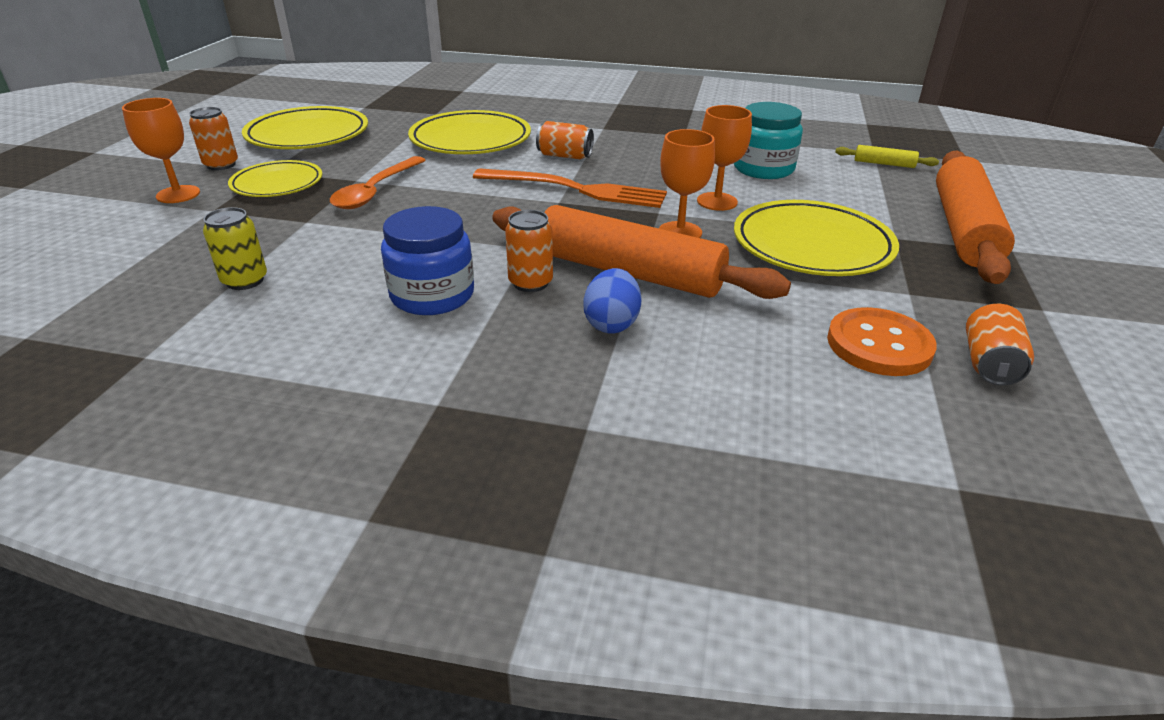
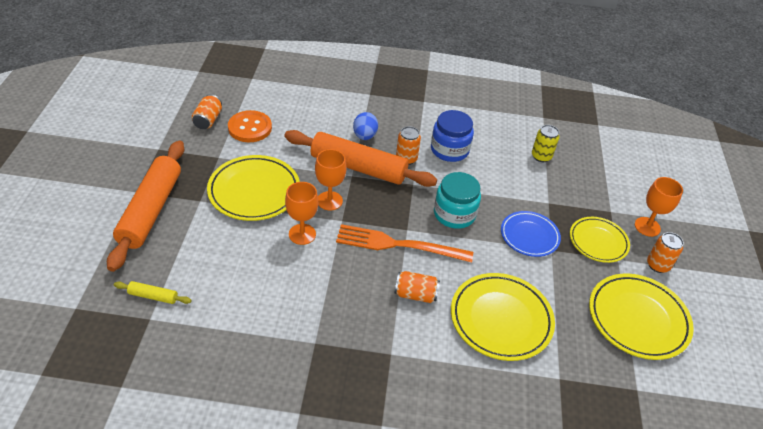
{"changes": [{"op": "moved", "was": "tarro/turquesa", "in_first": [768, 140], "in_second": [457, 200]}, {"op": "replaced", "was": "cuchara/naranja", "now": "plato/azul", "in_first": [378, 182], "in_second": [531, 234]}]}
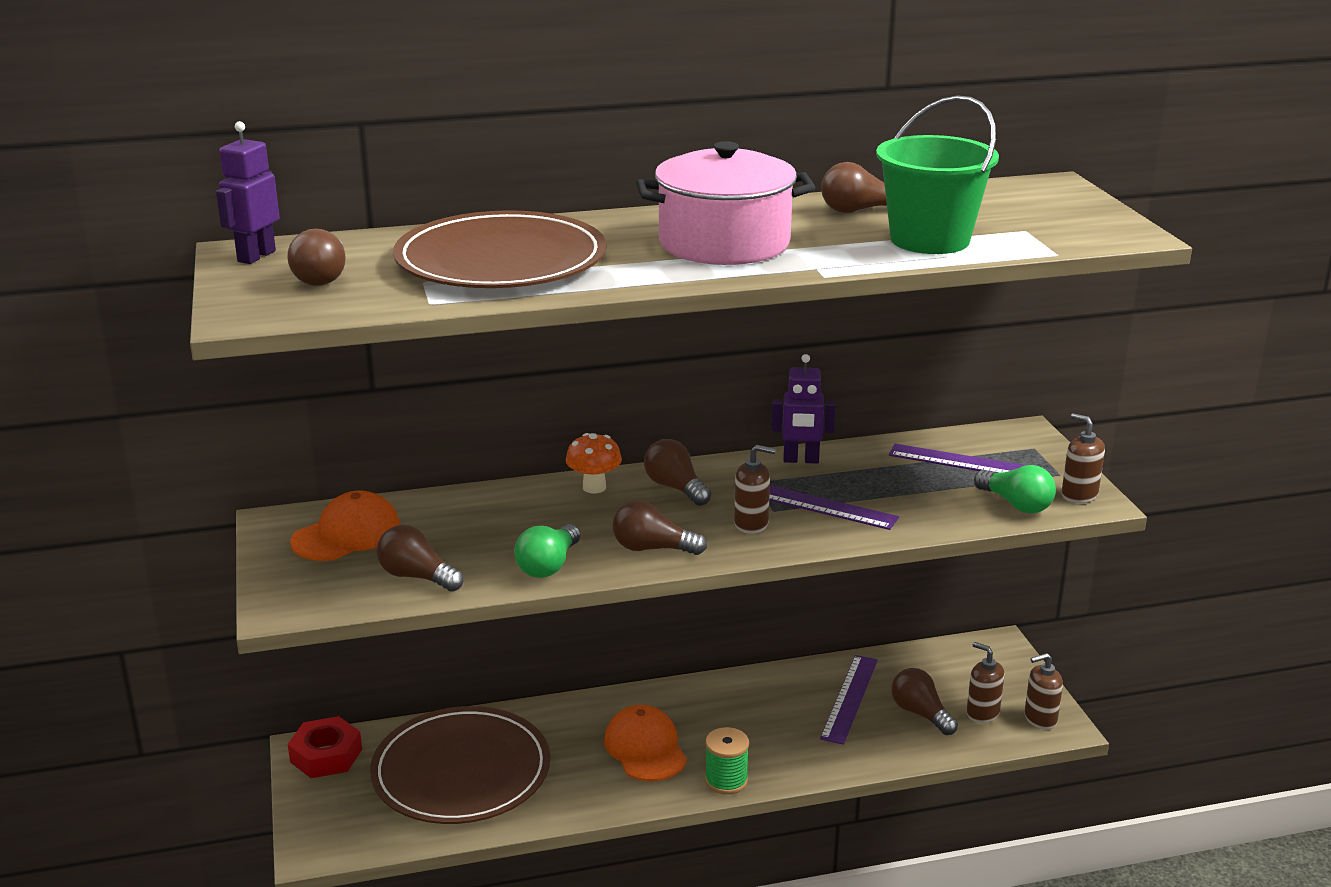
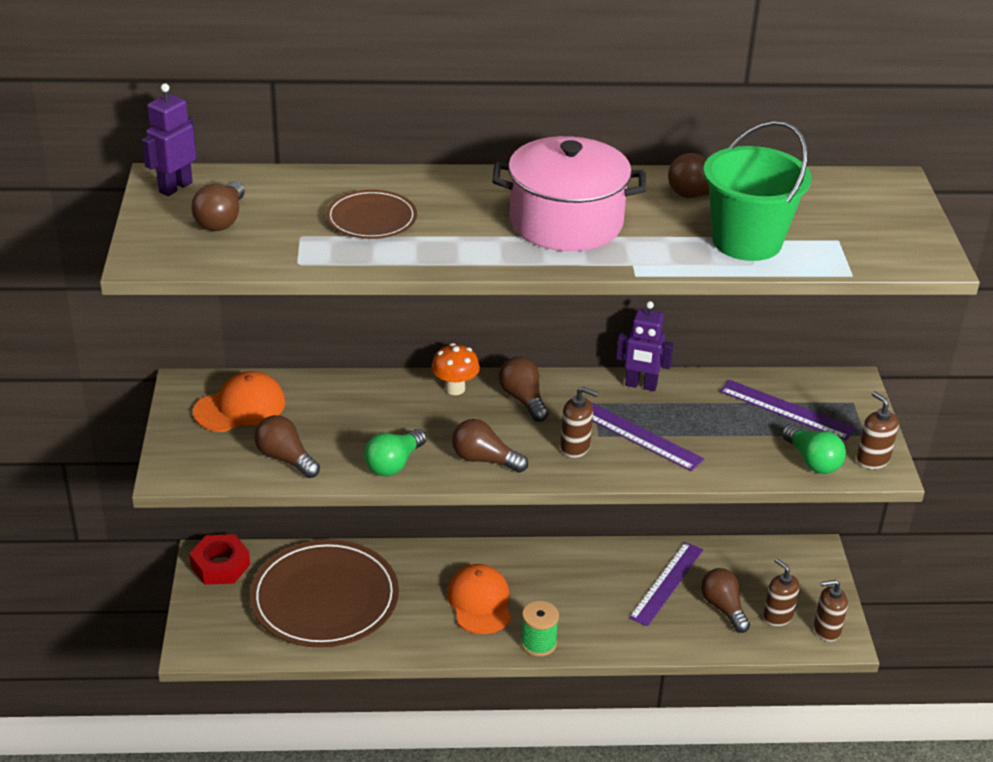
{"changes": [{"op": "resized", "was": "plato/marrón", "in_first": [500, 249], "in_second": [371, 214], "ratio": 0.51}]}
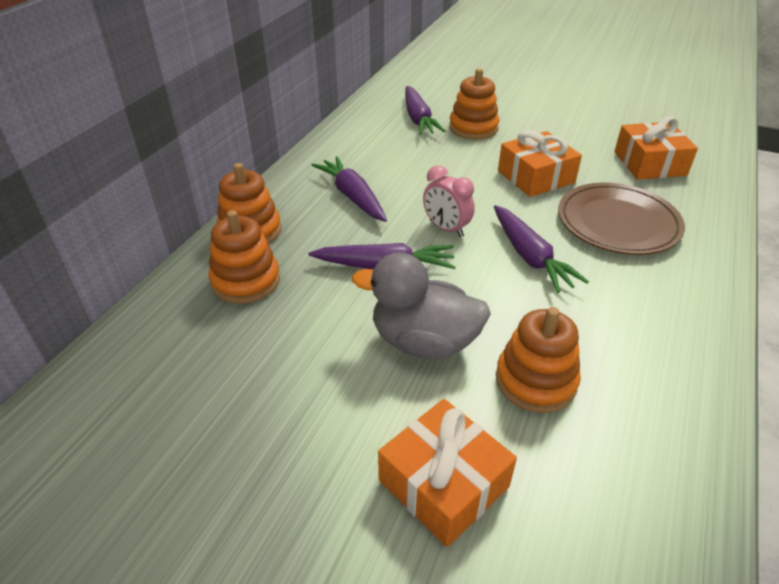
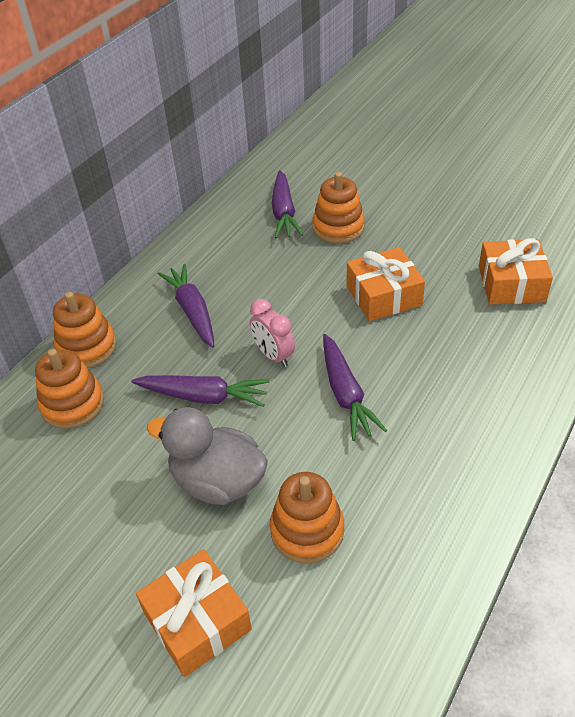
{"changes": [{"op": "removed", "was": "plato/marrón", "in_first": [621, 219]}]}
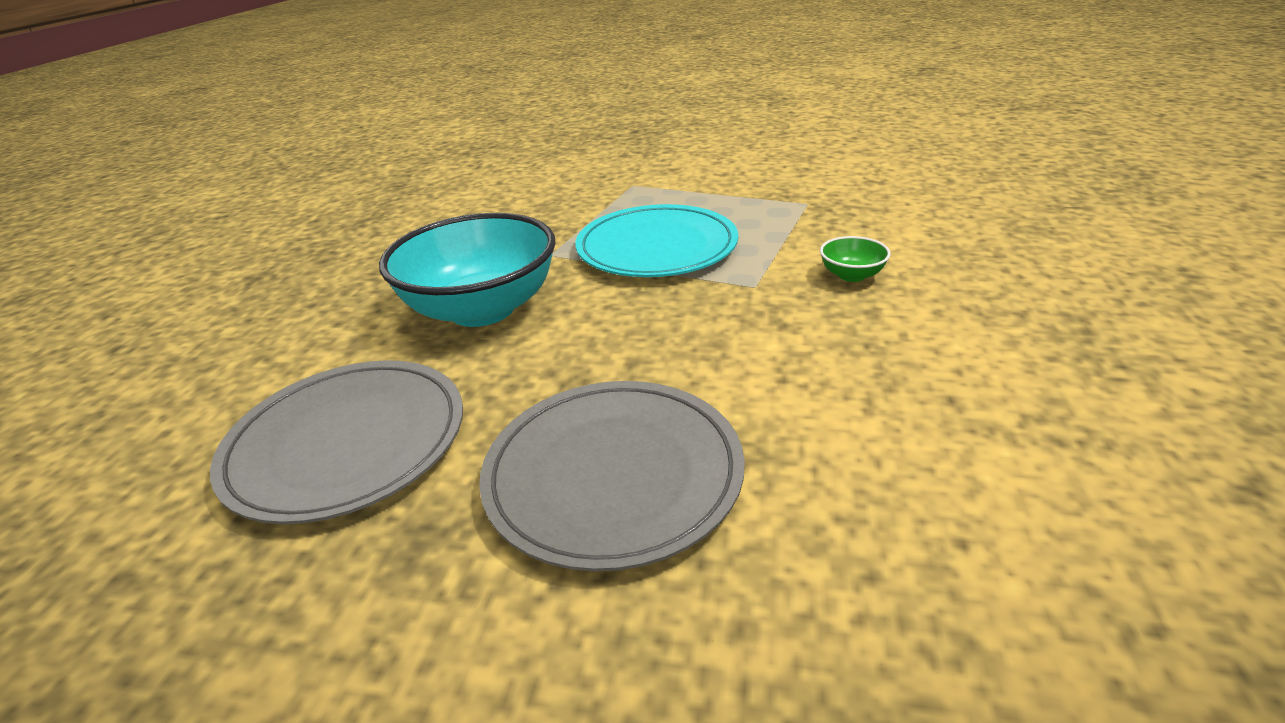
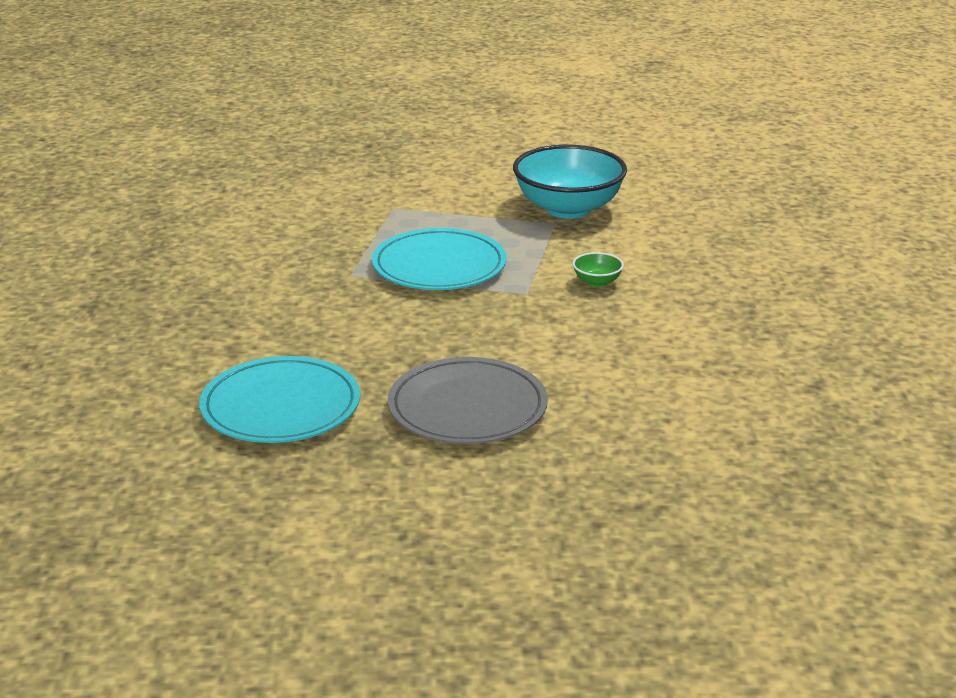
{"changes": [{"op": "moved", "was": "cuenco/turquesa", "in_first": [467, 270], "in_second": [570, 182]}, {"op": "recoloured", "was": "plato/gris", "now": "plato/turquesa", "in_first": [336, 442], "in_second": [279, 399]}]}
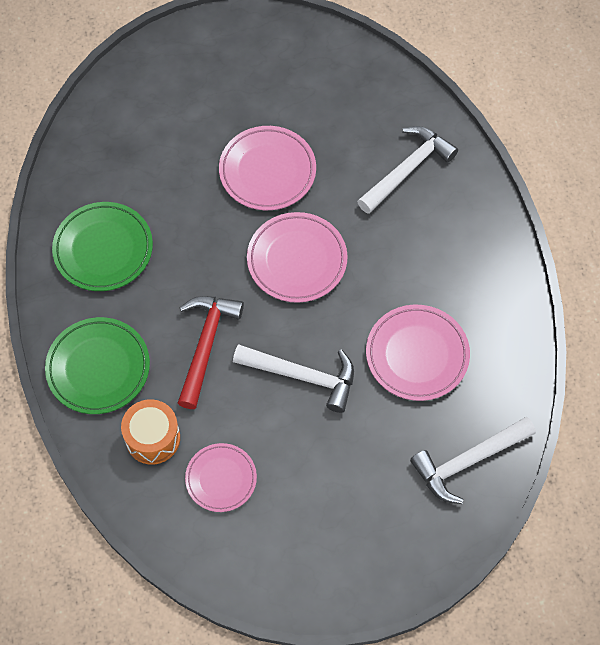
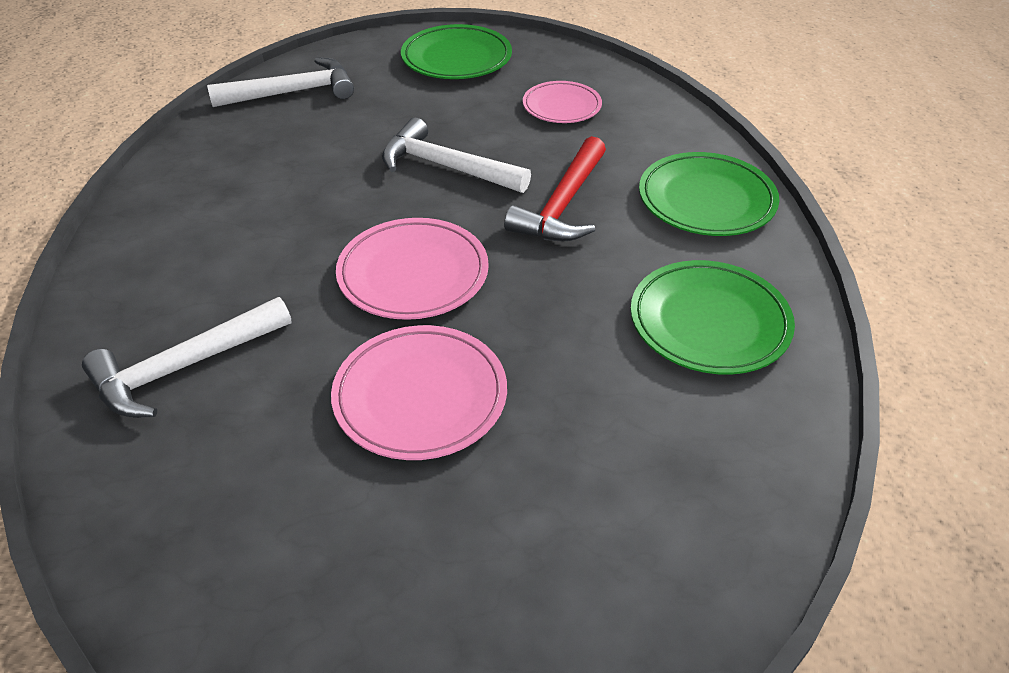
{"changes": [{"op": "removed", "was": "plato/rosa", "in_first": [418, 353]}, {"op": "removed", "was": "tambor/naranja", "in_first": [150, 432]}, {"op": "added", "now": "plato/verde", "in_second": [456, 51]}]}
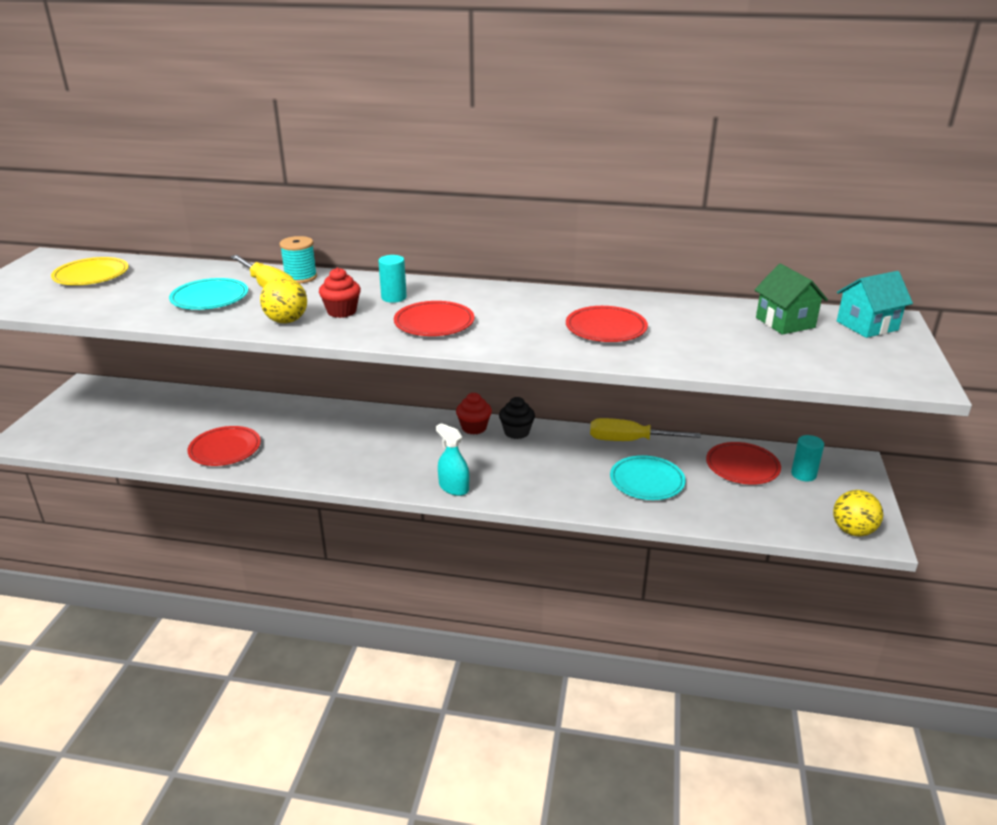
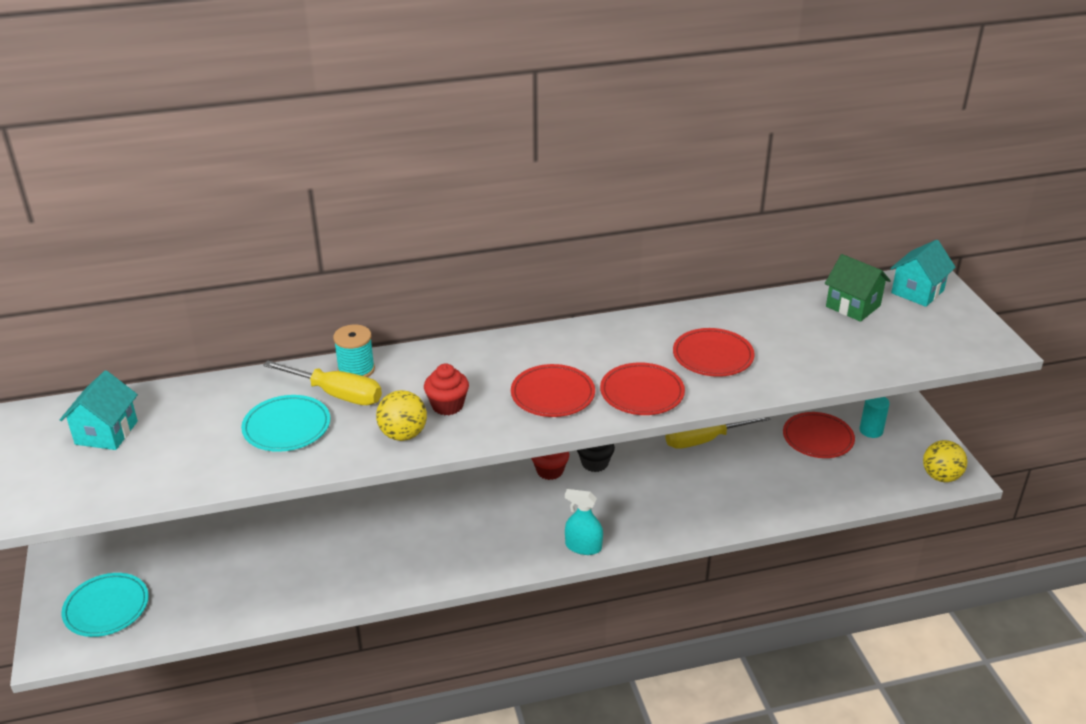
{"changes": [{"op": "removed", "was": "cilindro/turquesa", "in_first": [392, 279]}, {"op": "replaced", "was": "plato/amarillo", "now": "casa/turquesa", "in_first": [90, 271], "in_second": [99, 410]}, {"op": "moved", "was": "plato/rojo", "in_first": [224, 446], "in_second": [642, 389]}, {"op": "moved", "was": "plato/turquesa", "in_first": [648, 477], "in_second": [105, 605]}]}
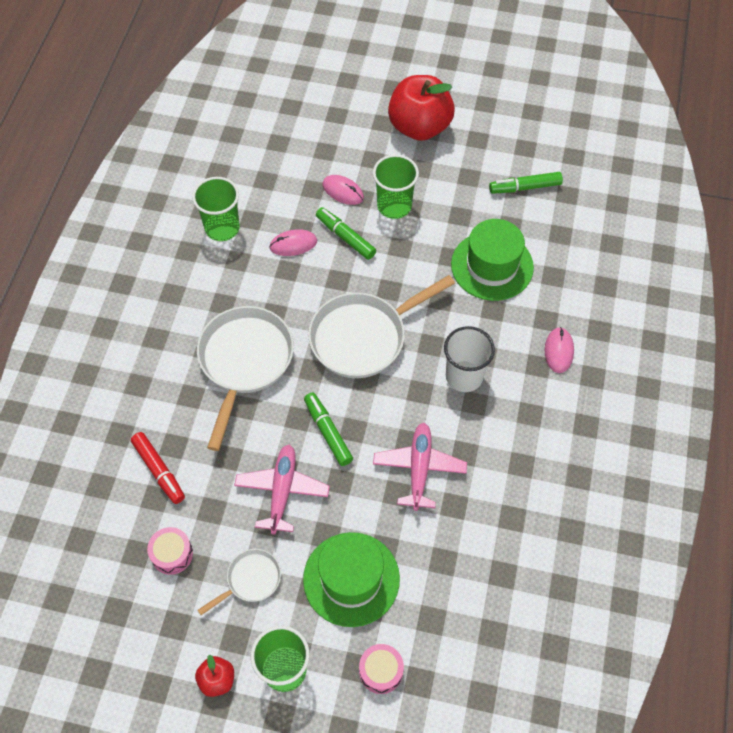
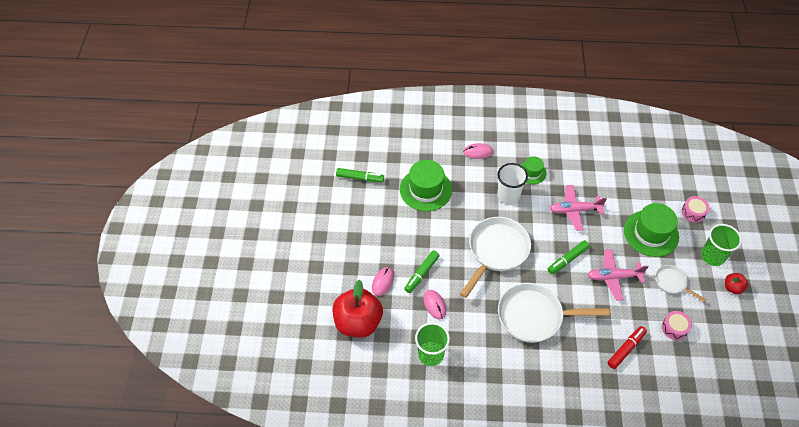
{"changes": [{"op": "moved", "was": "manzana/rojo", "in_first": [421, 108], "in_second": [358, 309]}, {"op": "removed", "was": "vaso/verde", "in_first": [396, 186]}, {"op": "turned", "was": "rotulador/verde", "in_first": [526, 183], "in_second": [360, 175], "clockwise": -60}, {"op": "turned", "was": "sartén/blanco", "in_first": [381, 326], "in_second": [495, 257], "clockwise": -105}, {"op": "added", "now": "sombrero/verde", "in_second": [534, 170]}]}
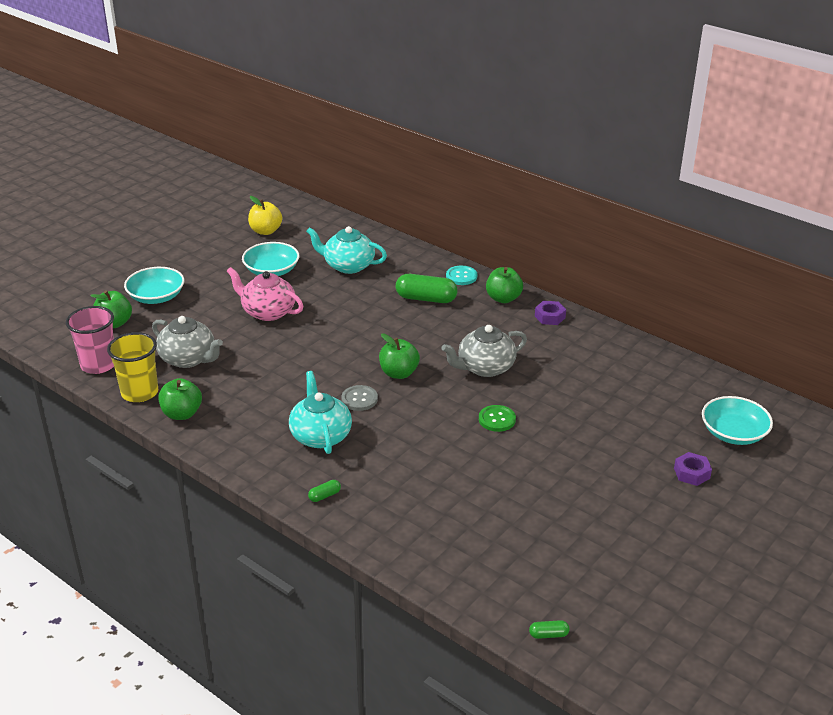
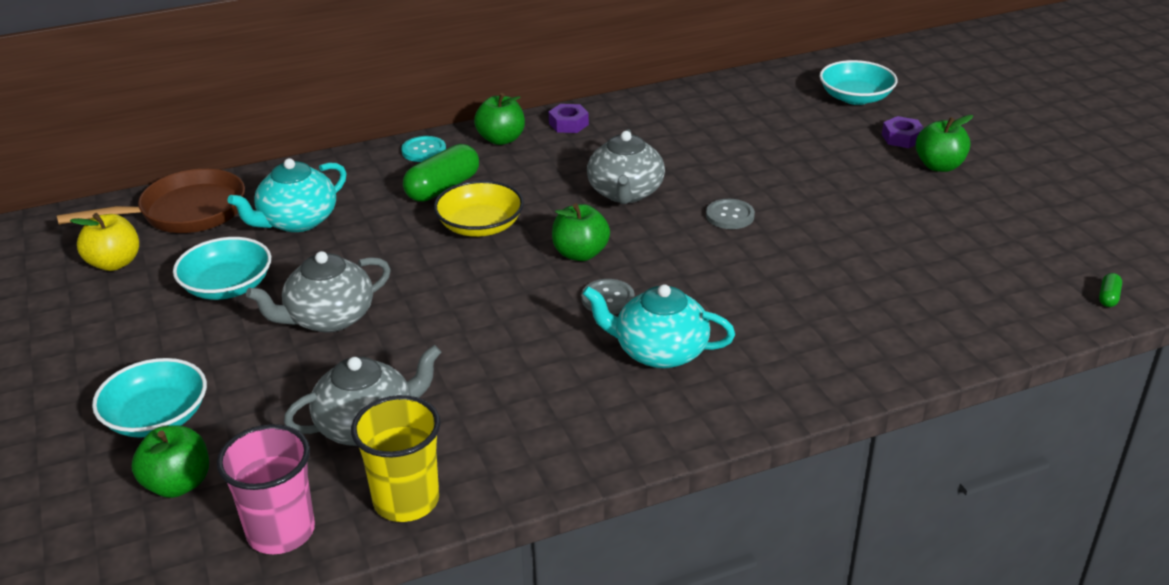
{"changes": [{"op": "recoloured", "was": "tetera/rosa", "now": "tetera/gris", "in_first": [265, 294], "in_second": [318, 291]}, {"op": "moved", "was": "manzana/verde", "in_first": [180, 399], "in_second": [944, 143]}, {"op": "recoloured", "was": "botón/verde", "now": "botón/gris", "in_first": [497, 418], "in_second": [730, 214]}, {"op": "removed", "was": "cápsula/verde", "in_first": [324, 491]}, {"op": "added", "now": "sartén/marrón", "in_second": [151, 201]}, {"op": "added", "now": "cuenco/amarillo", "in_second": [479, 208]}]}
